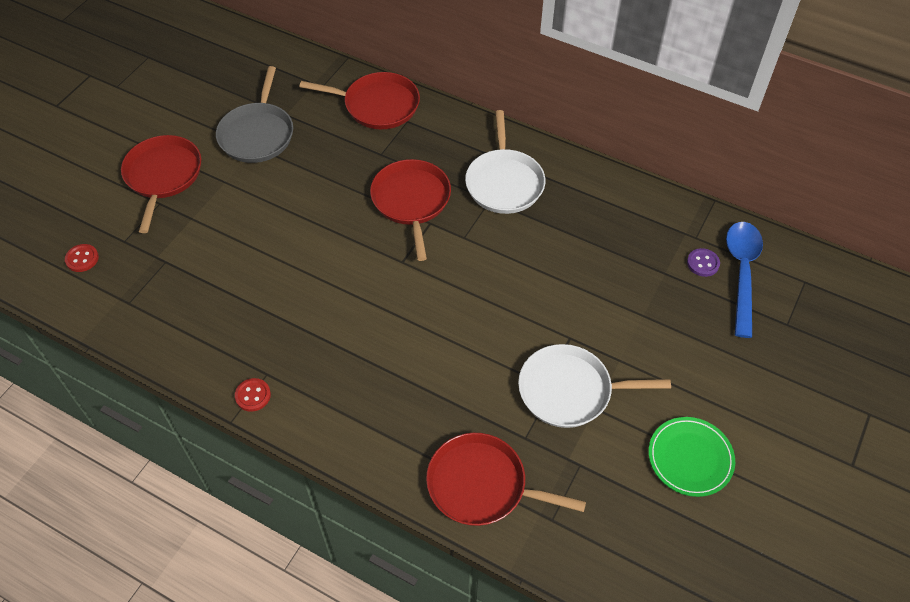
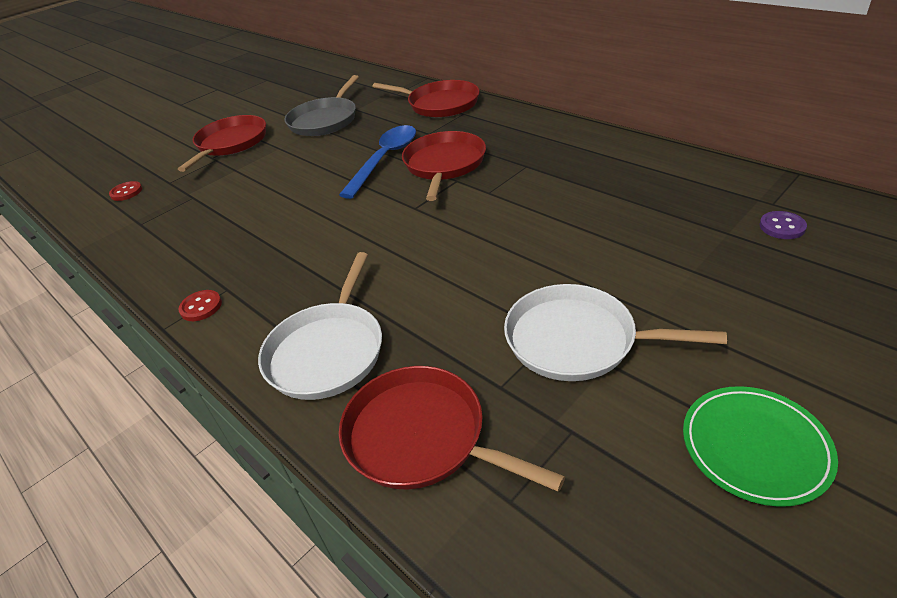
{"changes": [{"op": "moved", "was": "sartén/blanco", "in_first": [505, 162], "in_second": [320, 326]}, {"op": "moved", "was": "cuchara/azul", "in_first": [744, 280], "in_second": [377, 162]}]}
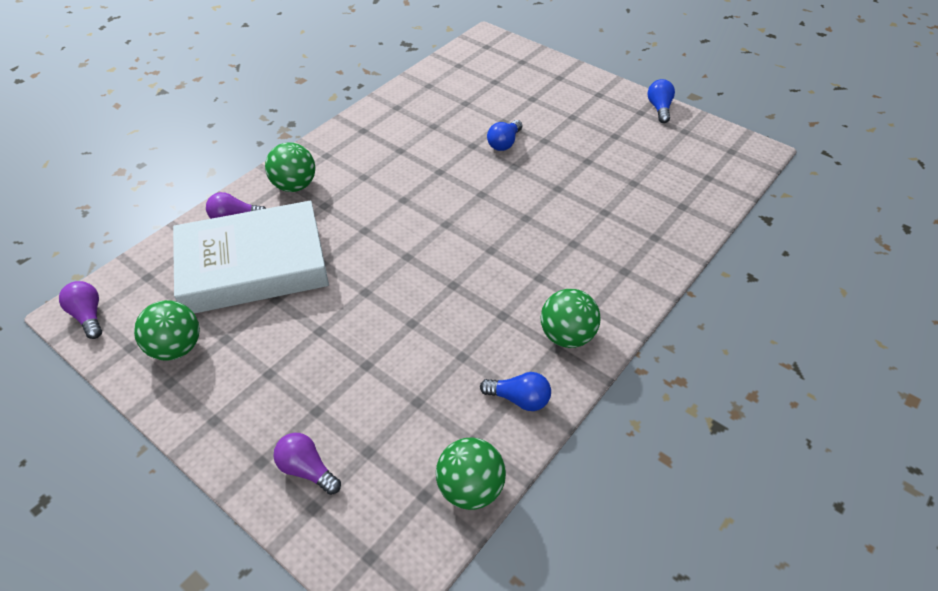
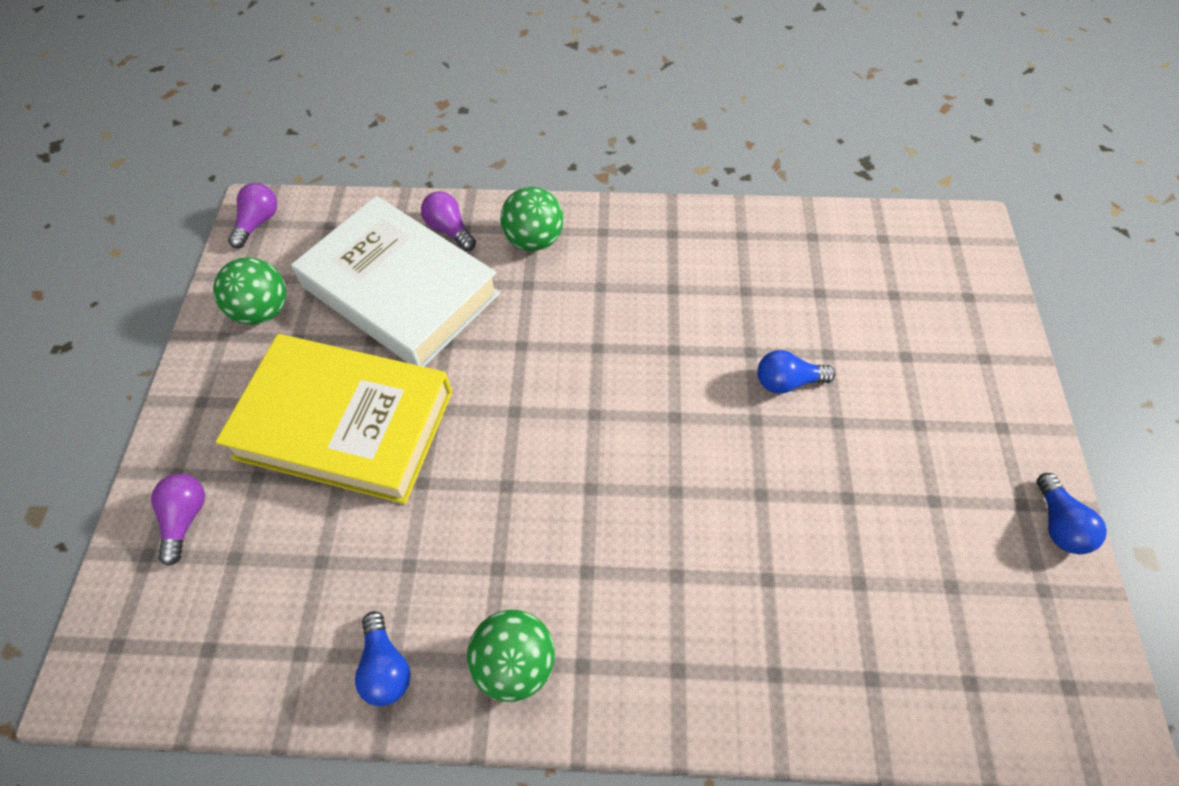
{"changes": [{"op": "turned", "was": "bombilla/azul", "in_first": [661, 101], "in_second": [1071, 513], "clockwise": 120}, {"op": "removed", "was": "pelota/verde", "in_first": [471, 474]}, {"op": "added", "now": "libro/amarillo", "in_second": [333, 419]}]}
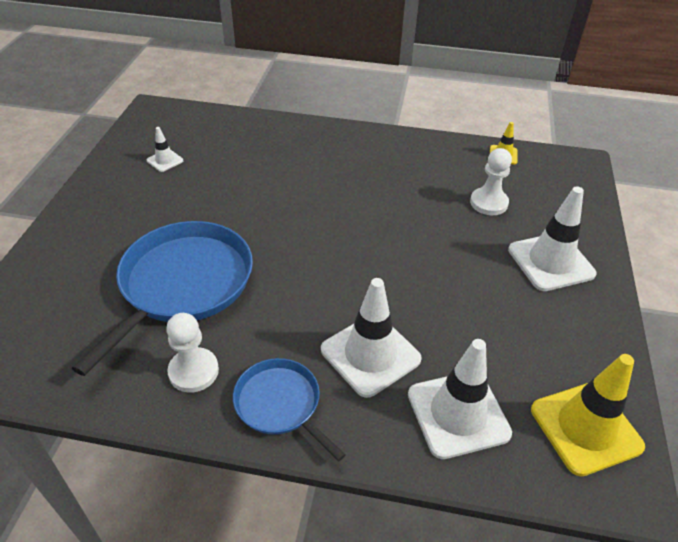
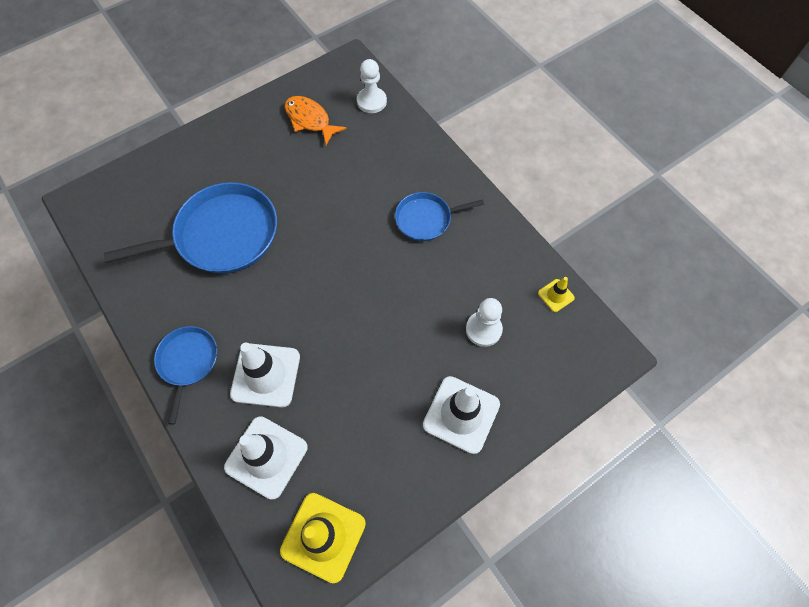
{"changes": [{"op": "replaced", "was": "cono de tráfico/blanco", "now": "pez/naranja", "in_first": [165, 149], "in_second": [316, 120]}, {"op": "moved", "was": "peón/blanco", "in_first": [192, 353], "in_second": [372, 86]}, {"op": "added", "now": "sartén/azul", "in_second": [439, 216]}]}
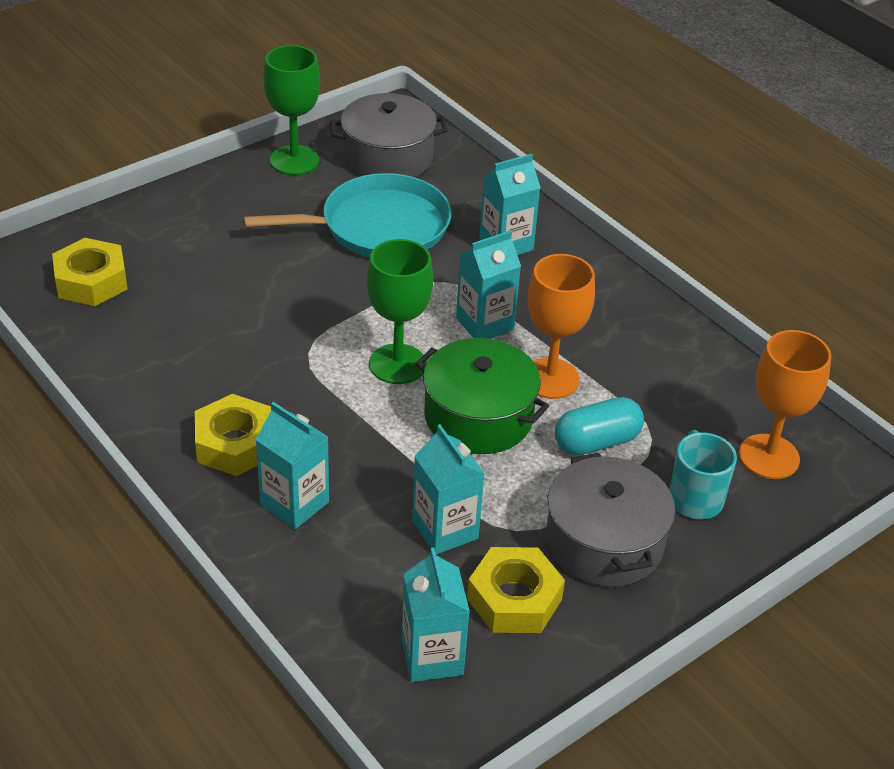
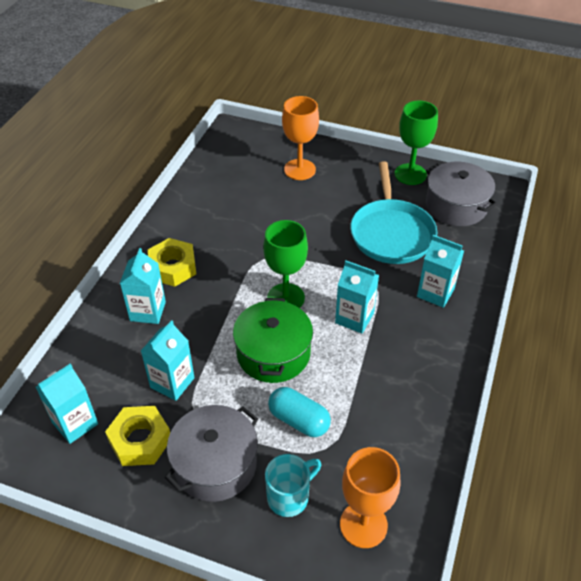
{"changes": [{"op": "turned", "was": "sartén/turquesa", "in_first": [347, 215], "in_second": [393, 212], "clockwise": 45}, {"op": "removed", "was": "tuerca/amarillo", "in_first": [90, 272]}, {"op": "moved", "was": "copa/naranja", "in_first": [561, 326], "in_second": [300, 138]}]}
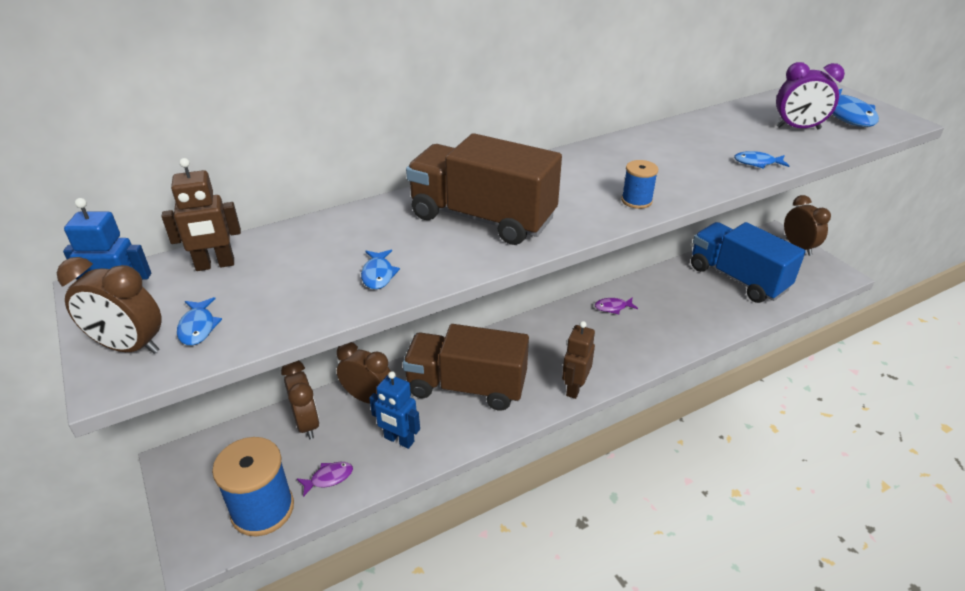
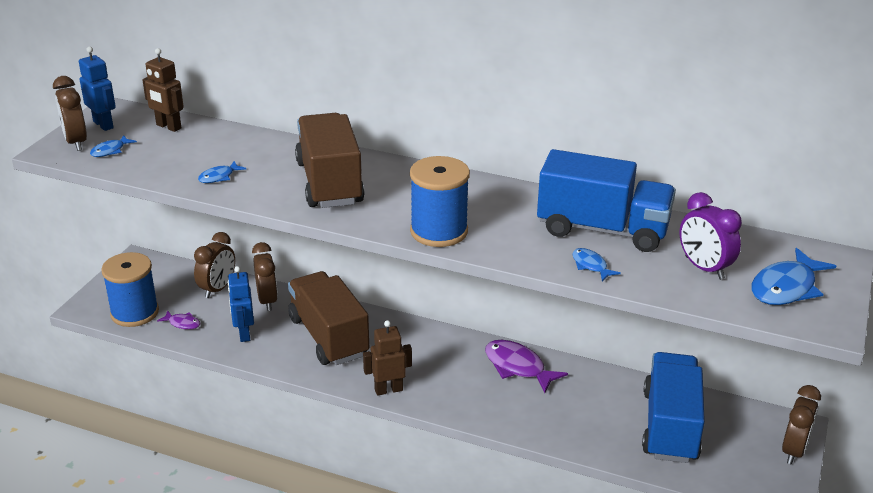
{"changes": [{"op": "resized", "was": "carrete/azul", "in_first": [639, 184], "in_second": [440, 201], "ratio": 1.98}, {"op": "resized", "was": "pez/morado", "in_first": [616, 306], "in_second": [526, 366], "ratio": 1.89}, {"op": "added", "now": "camión/azul", "in_second": [606, 200]}]}
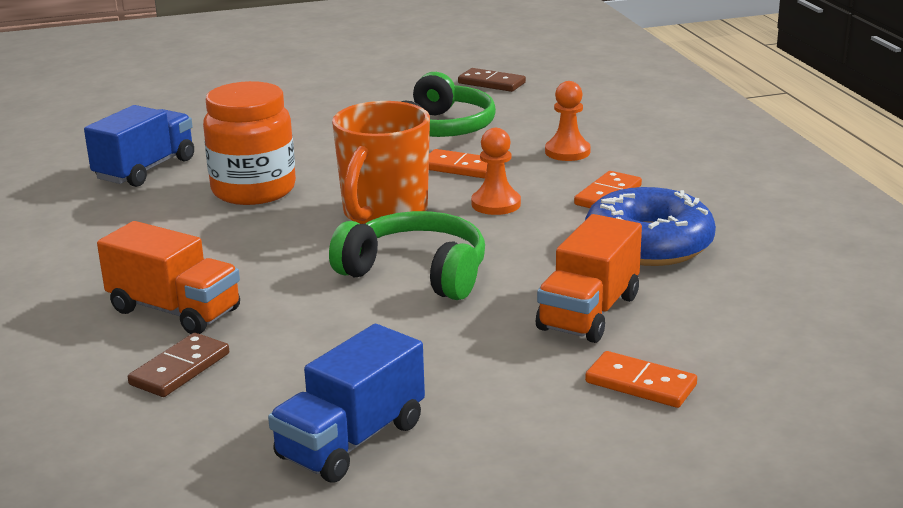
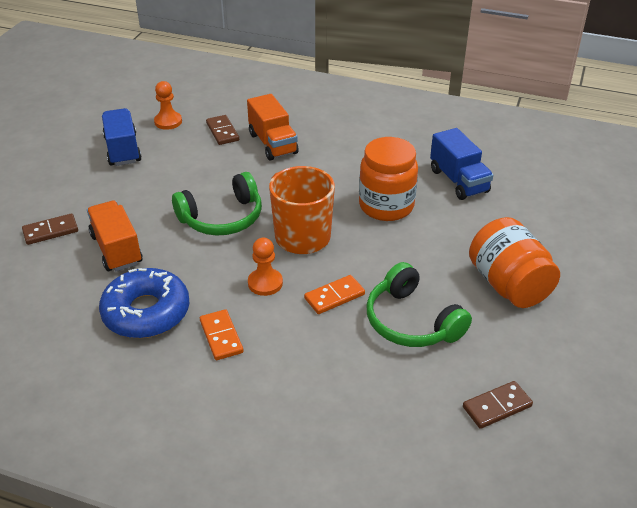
{"changes": [{"op": "moved", "was": "peón/naranja", "in_first": [568, 121], "in_second": [168, 105]}, {"op": "turned", "was": "camión/naranja", "in_first": [168, 277], "in_second": [273, 127], "clockwise": -90}, {"op": "recoloured", "was": "ficha de dominó/naranja", "now": "ficha de dominó/marrón", "in_first": [641, 379], "in_second": [50, 229]}, {"op": "added", "now": "tarro/naranja", "in_second": [514, 262]}]}
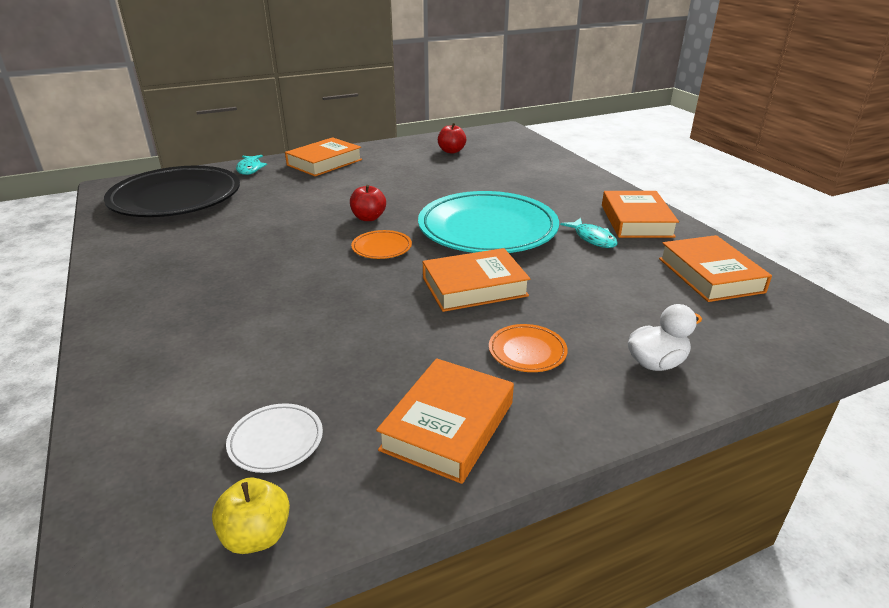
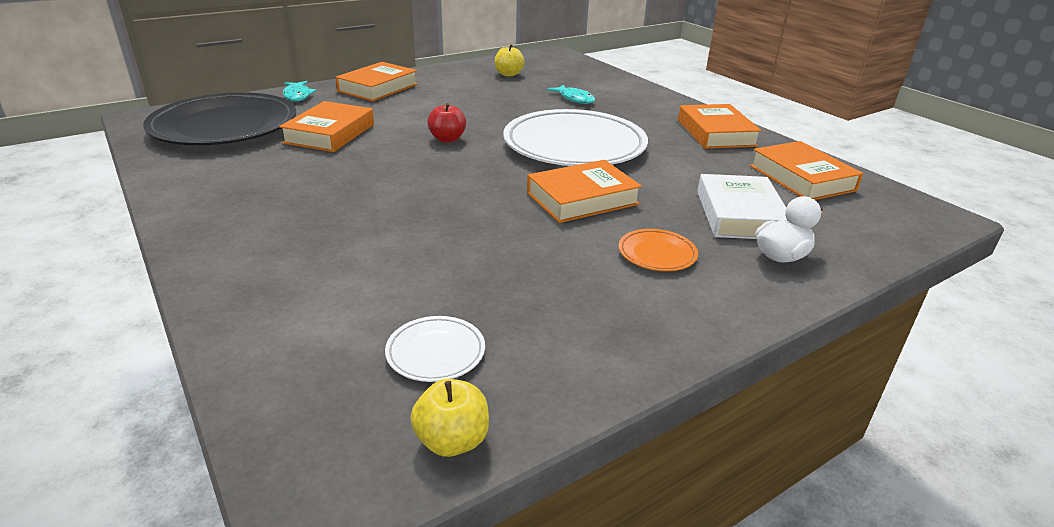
{"changes": [{"op": "recoloured", "was": "manzana/rojo", "now": "manzana/amarillo", "in_first": [452, 138], "in_second": [510, 60]}, {"op": "recoloured", "was": "plato/turquesa", "now": "plato/blanco", "in_first": [488, 222], "in_second": [575, 137]}, {"op": "moved", "was": "pez/turquesa", "in_first": [589, 233], "in_second": [571, 94]}, {"op": "removed", "was": "plato/naranja", "in_first": [381, 244]}, {"op": "moved", "was": "libro/naranja", "in_first": [445, 421], "in_second": [326, 126]}, {"op": "added", "now": "libro/blanco", "in_second": [742, 206]}]}
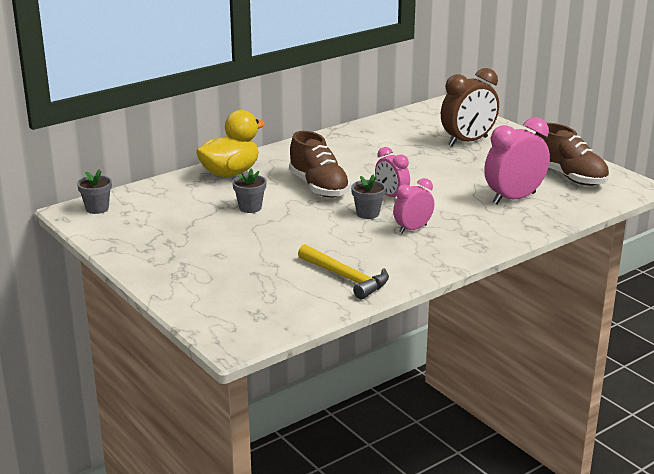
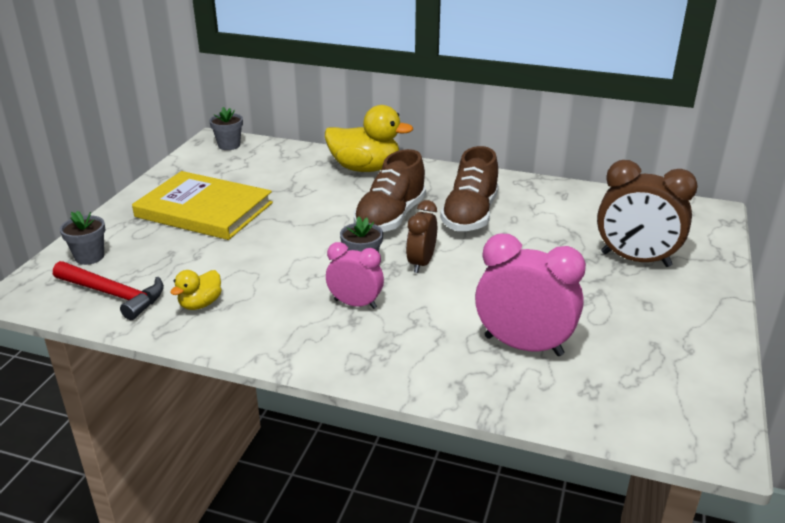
{"changes": [{"op": "moved", "was": "zapato/marrón", "in_first": [572, 154], "in_second": [469, 188]}, {"op": "recoloured", "was": "despertador/rosa", "now": "despertador/marrón", "in_first": [392, 172], "in_second": [421, 236]}, {"op": "moved", "was": "maceta/gris", "in_first": [249, 190], "in_second": [82, 238]}, {"op": "replaced", "was": "martillo/amarillo", "now": "pato/amarillo", "in_first": [343, 271], "in_second": [195, 290]}, {"op": "added", "now": "libro/amarillo", "in_second": [202, 205]}, {"op": "added", "now": "martillo/rojo", "in_second": [108, 290]}]}
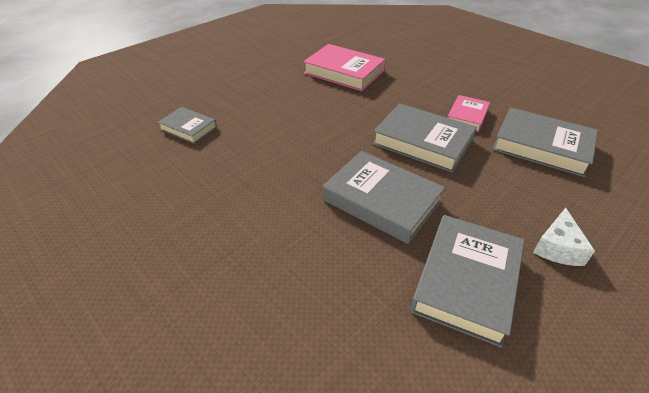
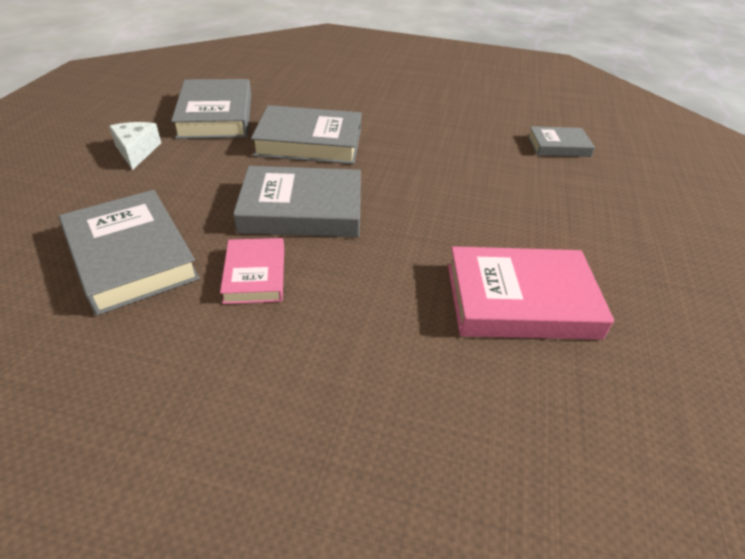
{"changes": [{"op": "turned", "was": "libro/gris", "in_first": [545, 142], "in_second": [129, 252], "clockwise": 60}]}
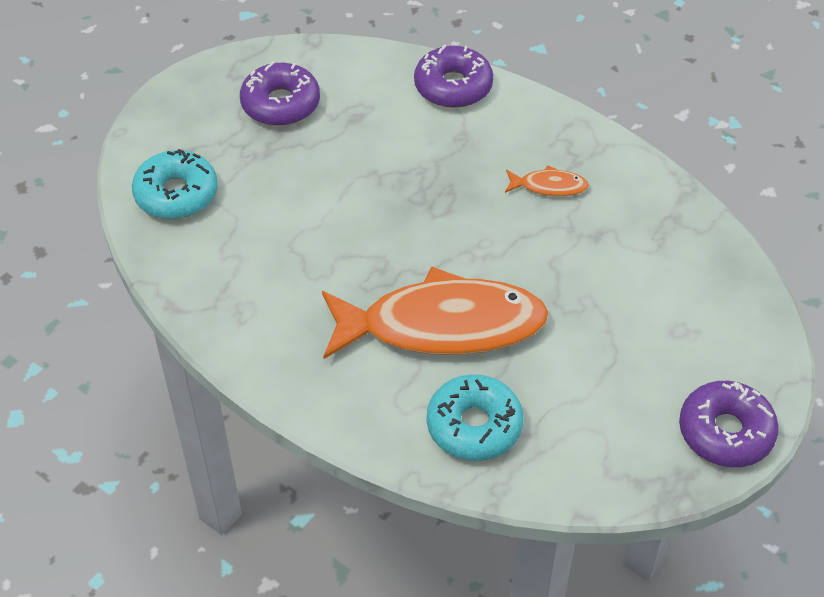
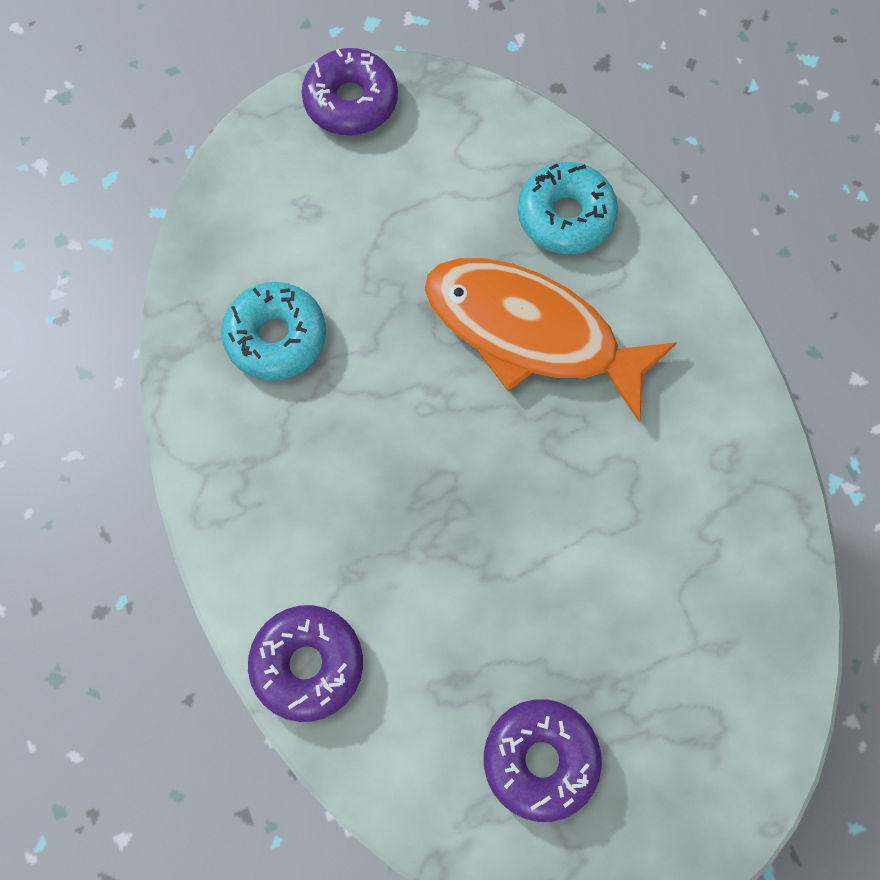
{"changes": [{"op": "moved", "was": "rosquilla/turquesa", "in_first": [175, 184], "in_second": [273, 331]}, {"op": "removed", "was": "pez/naranja", "in_first": [547, 180]}]}
